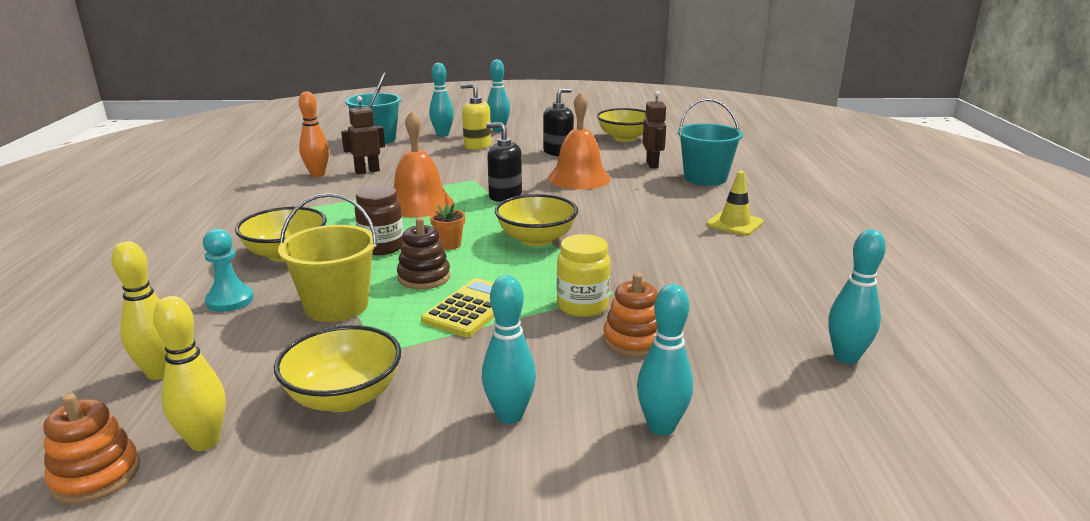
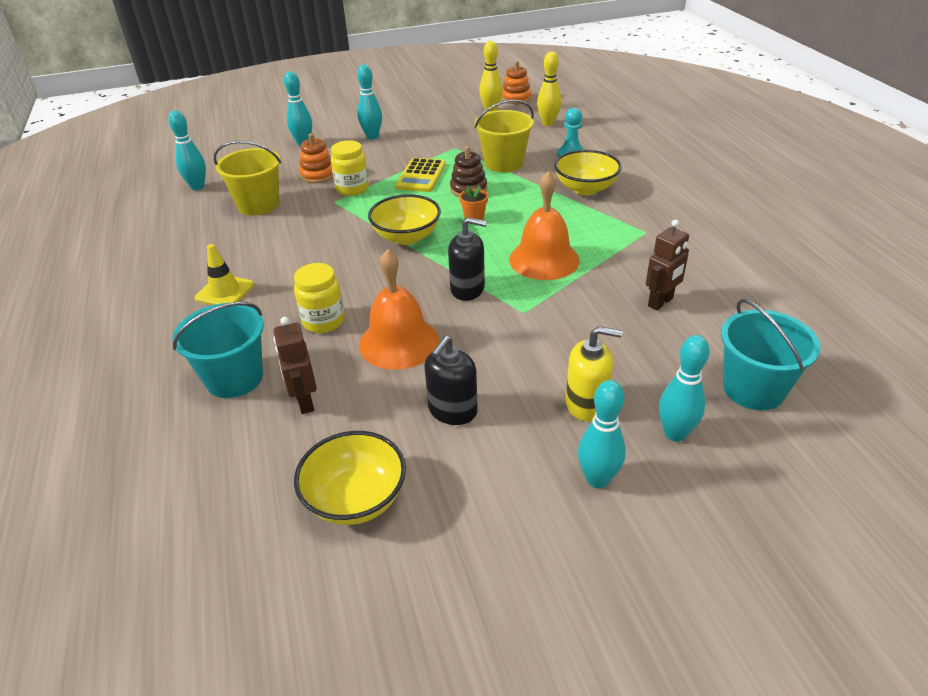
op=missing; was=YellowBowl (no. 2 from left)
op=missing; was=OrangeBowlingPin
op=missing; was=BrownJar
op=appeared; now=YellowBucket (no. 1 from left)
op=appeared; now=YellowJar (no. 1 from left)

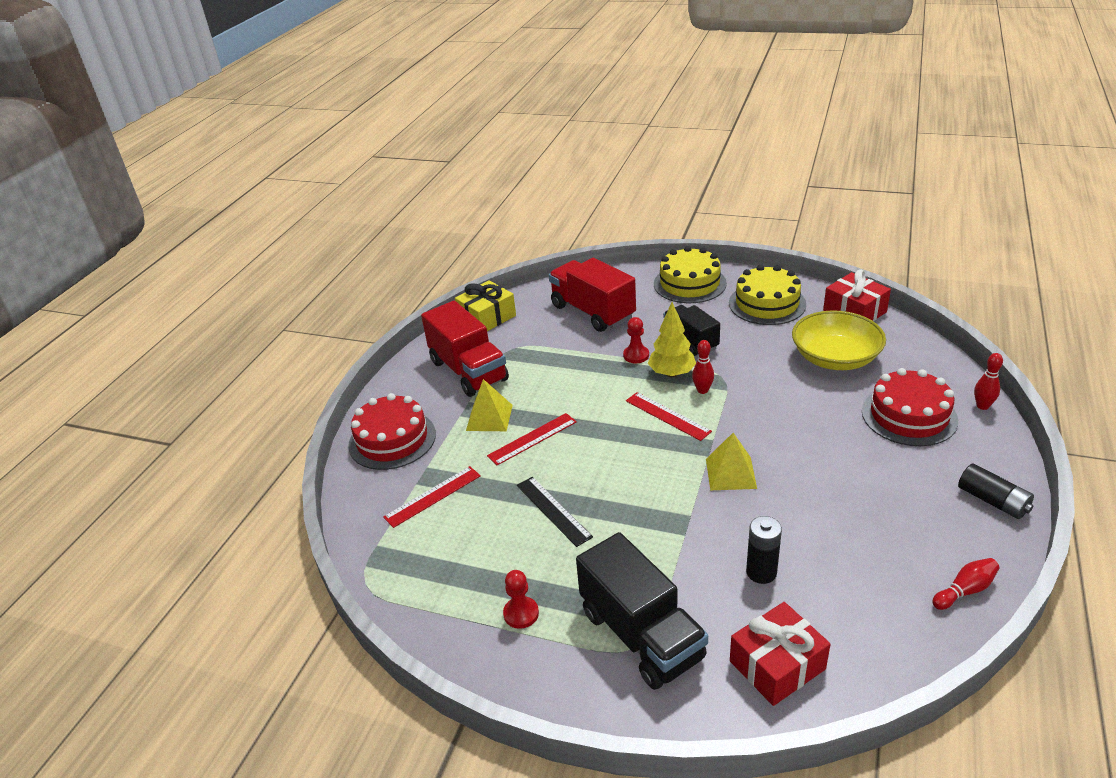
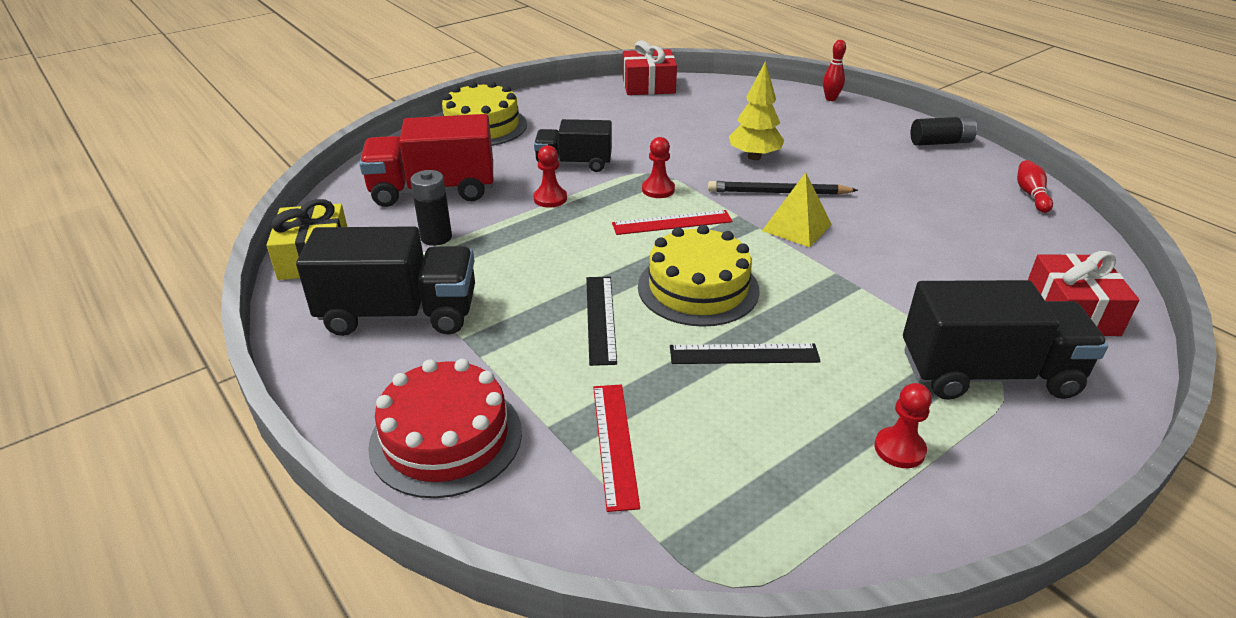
op=missing; was=YellowPyramid (no. 1 from left)
op=missing; was=YellowBowl
op=missing; was=RedCake (no. 2 from left)
op=appeared; now=BlackPencil
op=relocated; was=YellowTree
op=relocated; was=YellowCake (no. 2 from left)
op=relocated; was=BlackBattery (no. 1 from left)
op=exchanged; was=RedBowlingPin (no. 1 from left); now=RedPawn (no. 2 from left)
op=colour; was=RedTruck (no. 1 from left); now=BlackTruck (no. 1 from left)
op=colour; was=RedRuler (no. 2 from left); now=BlackRuler (no. 1 from left)

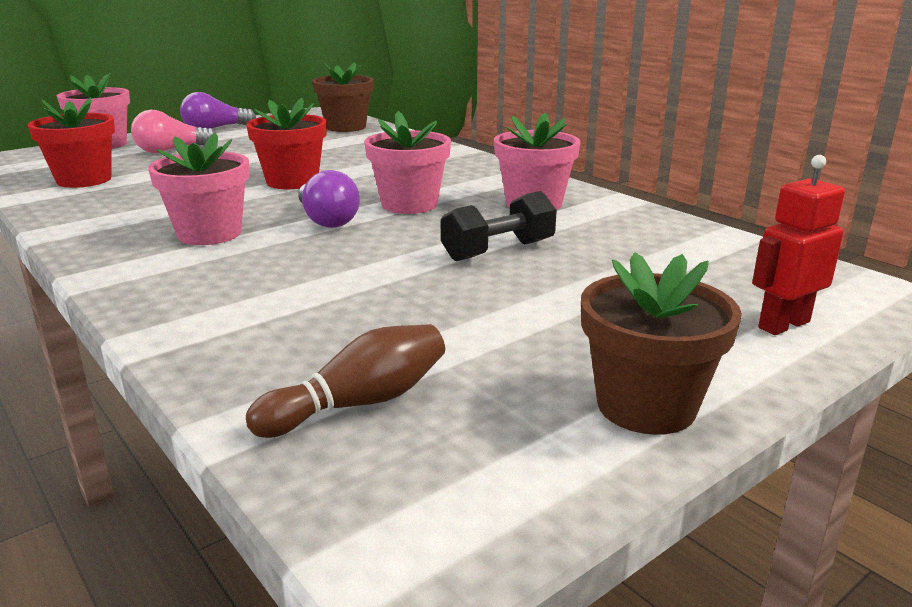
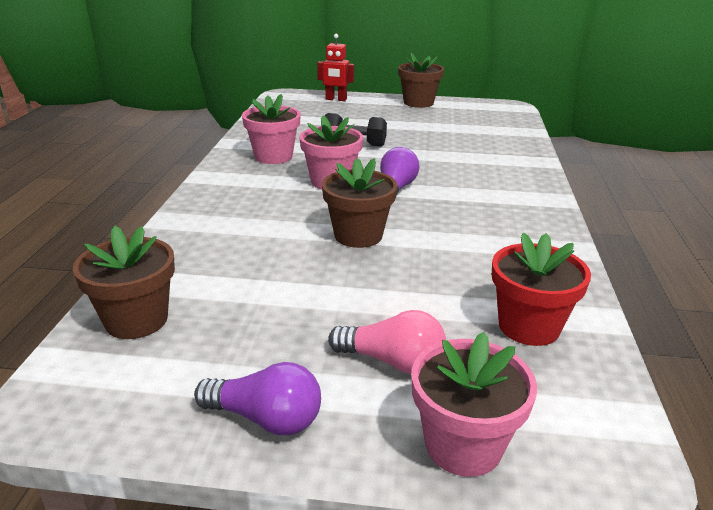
op=missing; was=PinkFlowerPot (no. 2 from left)
op=missing; was=BrownBowlingPin
op=colour; was=RedFlowerPot (no. 2 from left); now=BrownFlowerPot (no. 2 from left)

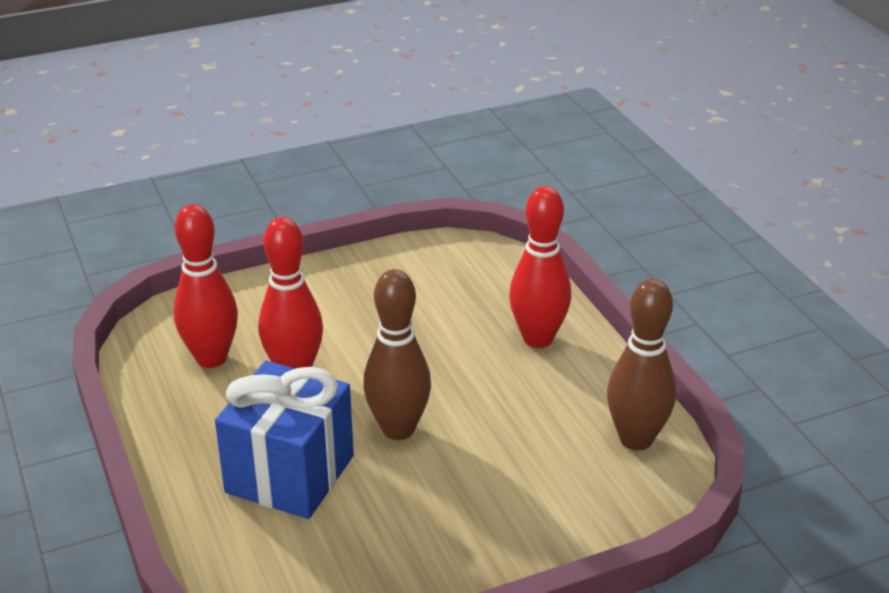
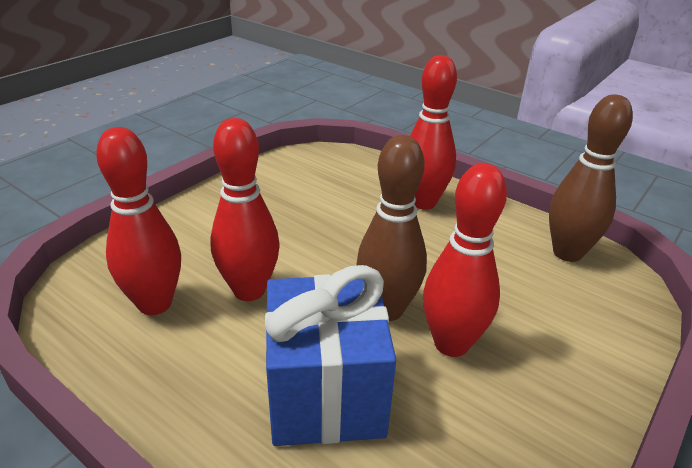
op=appeared; now=RedBowlingPin (no. 4 from left)

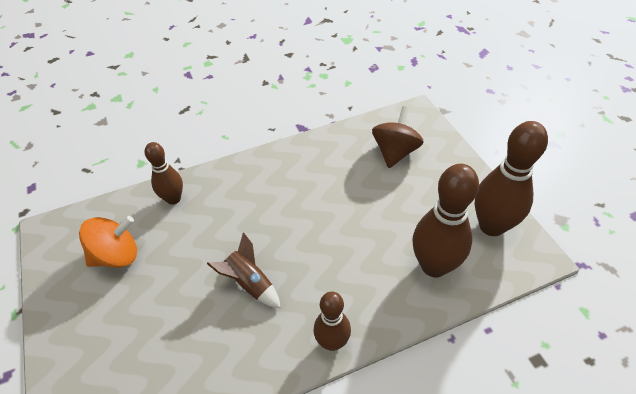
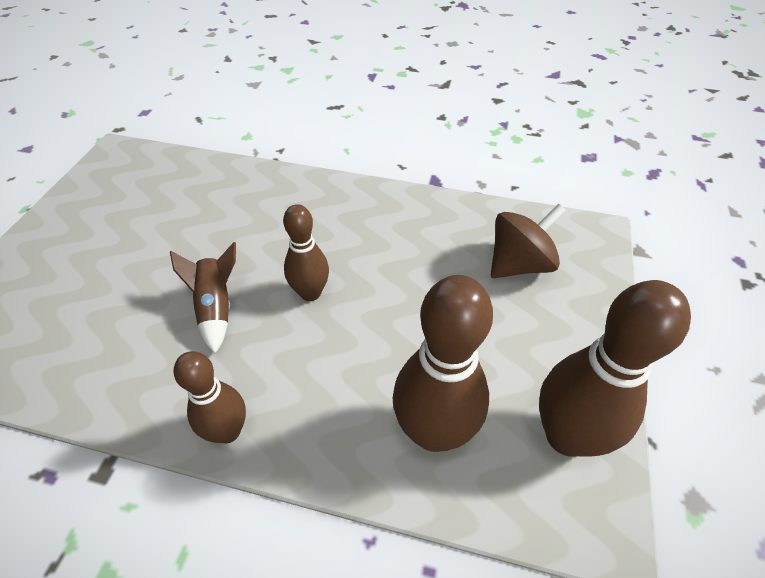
op=missing; was=OrangeSpinningTop
op=relocated; was=BrownBowlingPin (no. 1 from left in the first image); now=BrownBowlingPin (no. 2 from left)

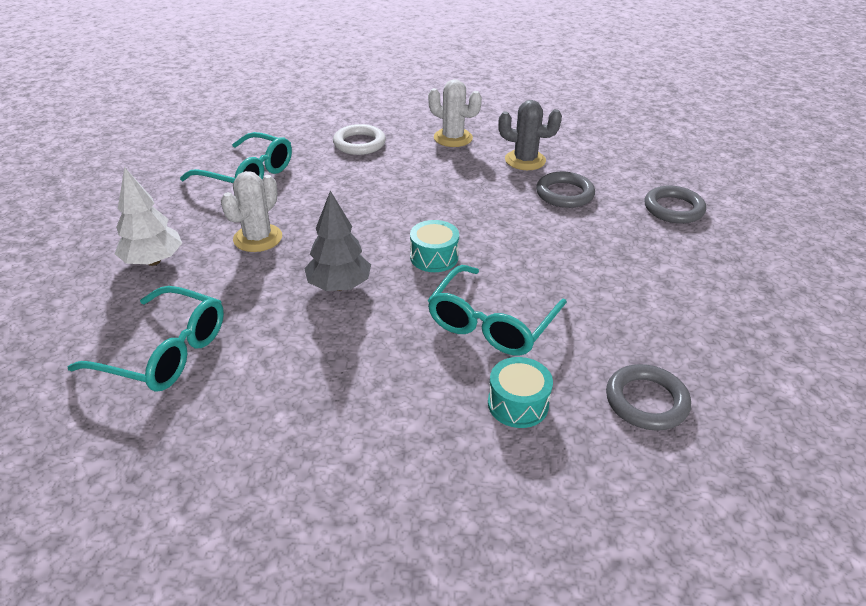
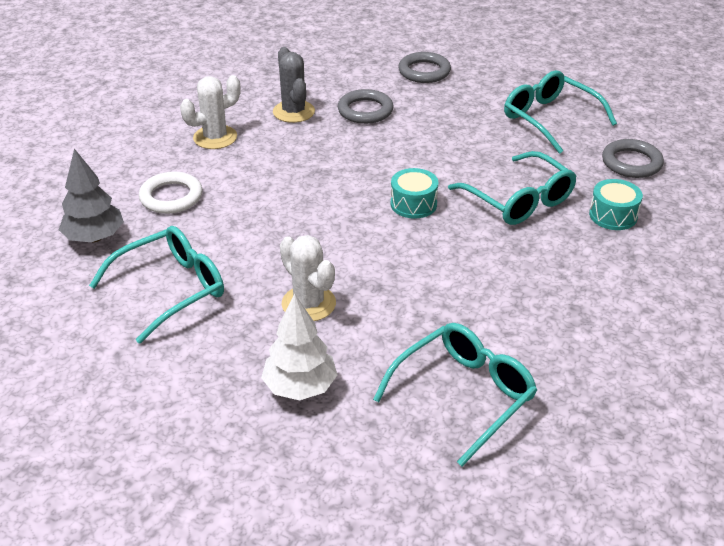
op=appeared; now=TurquoiseGlasses (no. 4 from left)
op=relocated; was=GreyTree
op=spun; was=GreyCactus; clockwise=-60

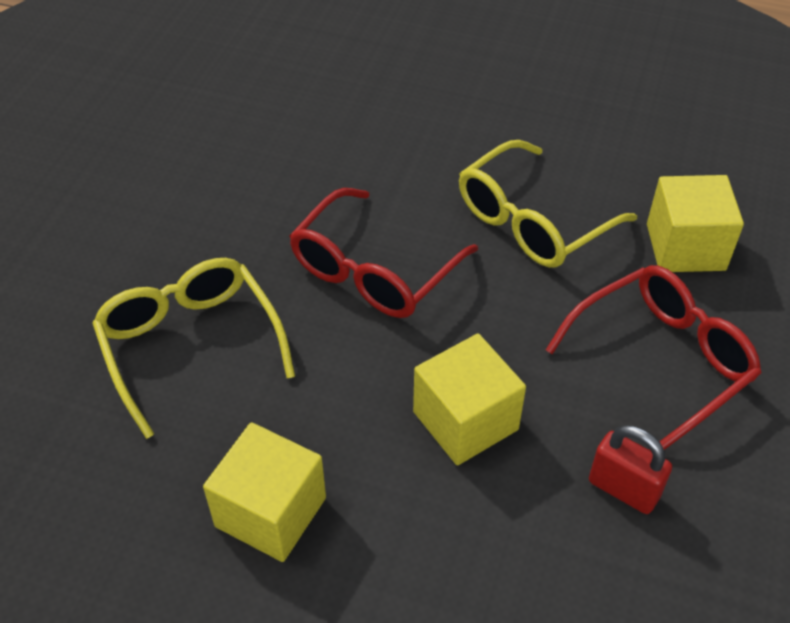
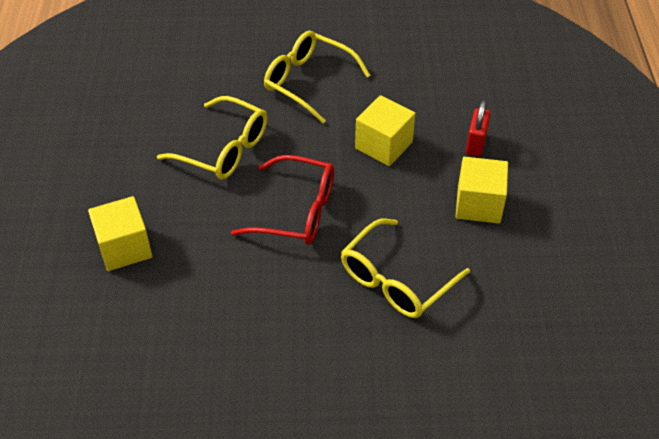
op=relocated; was=RedPadlock
op=relocated; was=YellowCube (no. 3 from left in the first image); now=YellowCube (no. 1 from left)
op=colour; was=RedGlasses (no. 2 from left); now=YellowGlasses (no. 2 from left)

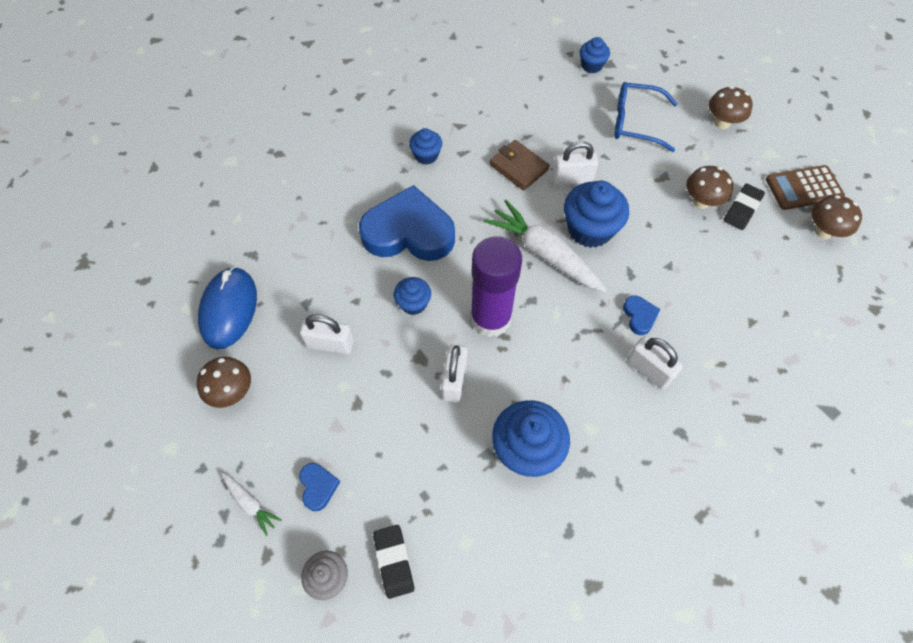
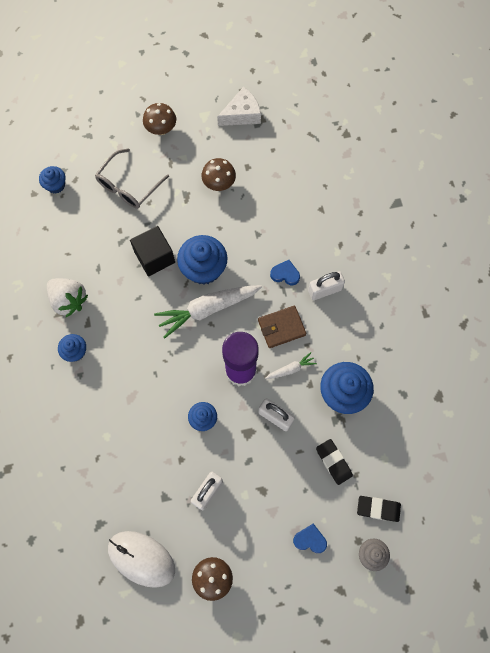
op=missing; was=BlueHeart (no. 2 from left)
op=missing; was=BrownMushroom (no. 4 from left)
op=appeared; now=WhiteStrawberry
op=relocated; was=WhiteCarrot (no. 1 from left in the first image); now=WhiteCarrot (no. 2 from left)
op=relocated; was=BrownWallet
op=relocated; was=BlackEraser (no. 2 from left in the first image); now=BlackEraser (no. 1 from left)
op=exchanged; was=WhitePadlock (no. 3 from left); now=BlackCube
op=exchanged; was=BrownCalculator; now=WhiteCheese
op=colour; was=BlueMouse; now=WhiteMouse
op=colour; was=BlueGlasses; now=GreyGlasses

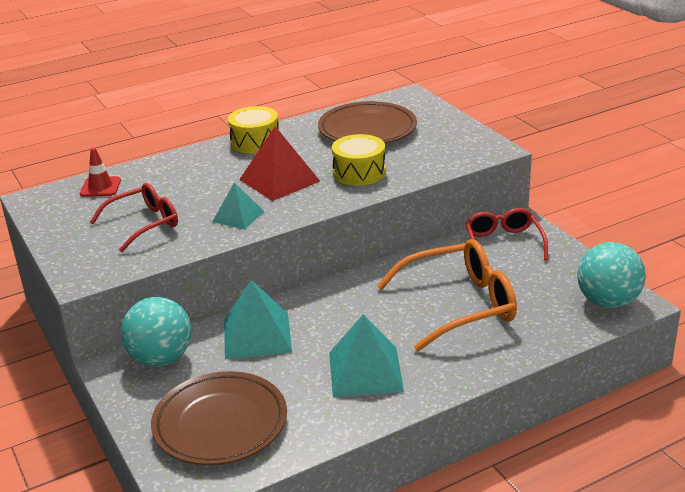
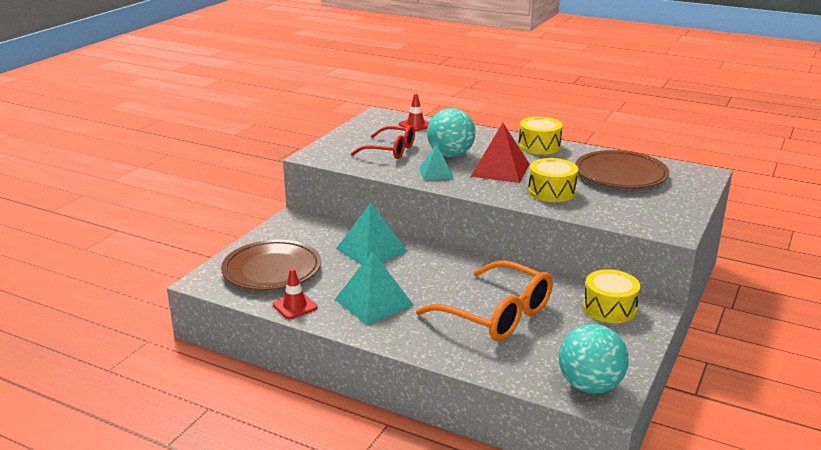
op=appeared; now=RedTrafficCone (no. 1 from left)
op=relocated; was=TurquoiseBall (no. 1 from left)
op=exchanged; was=RedGlasses (no. 2 from left); now=YellowDrum (no. 3 from left)

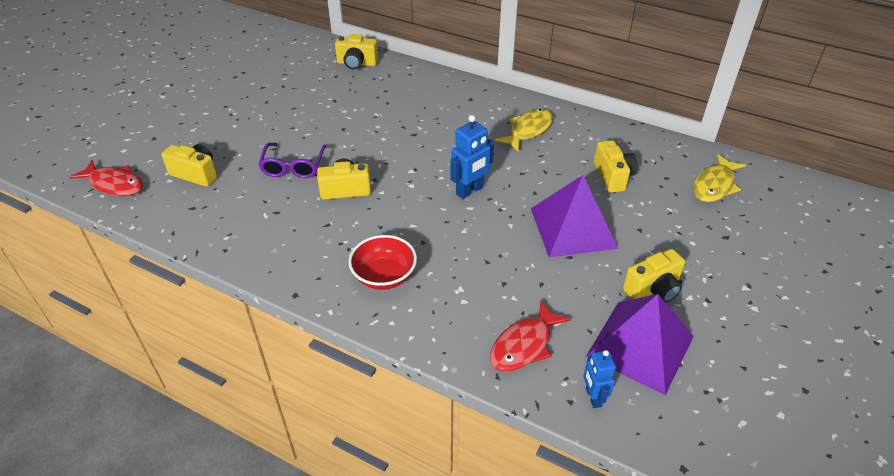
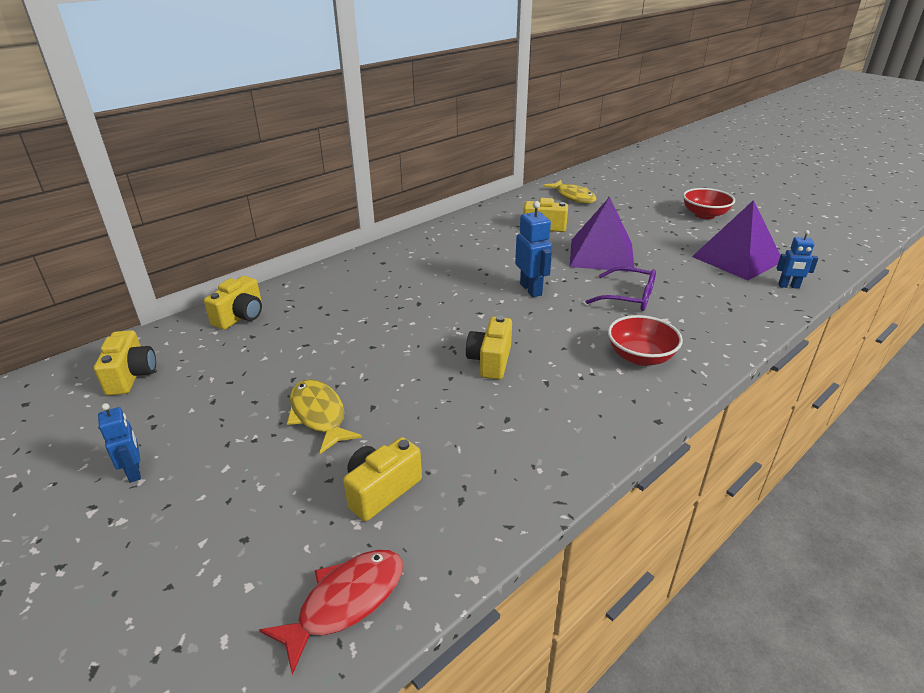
op=missing; was=RedFish (no. 2 from left)
op=appeared; now=BlueRobot (no. 1 from left)
op=appeared; now=RedBowl (no. 2 from left)
op=relocated; was=PurpleGlasses
op=relocated; was=YellowFish (no. 1 from left)
op=relocated; was=YellowCamera (no. 5 from left in the first image); now=YellowCamera (no. 1 from left)

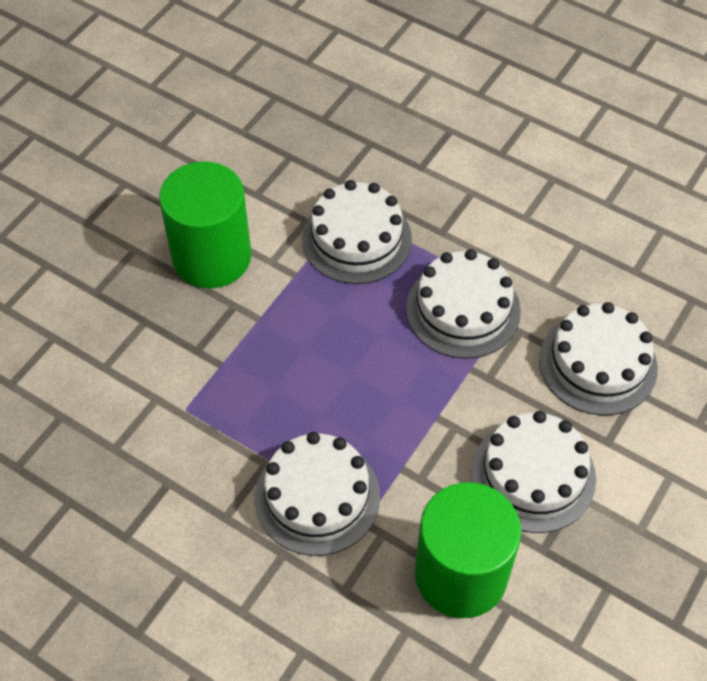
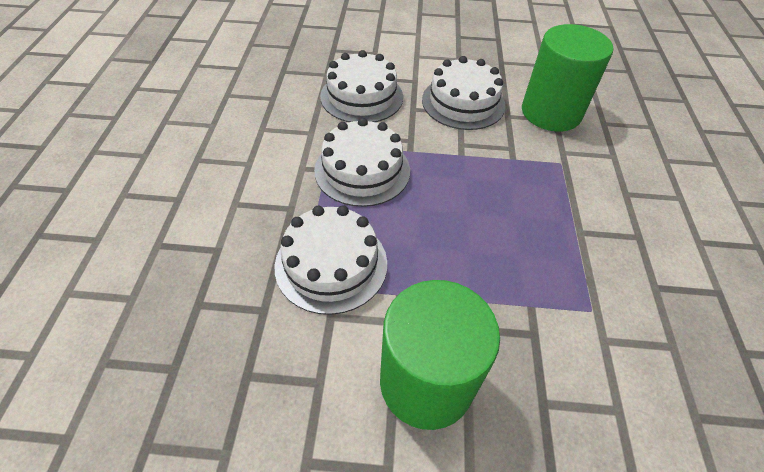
op=missing; was=WhiteCake (no. 1 from left)

